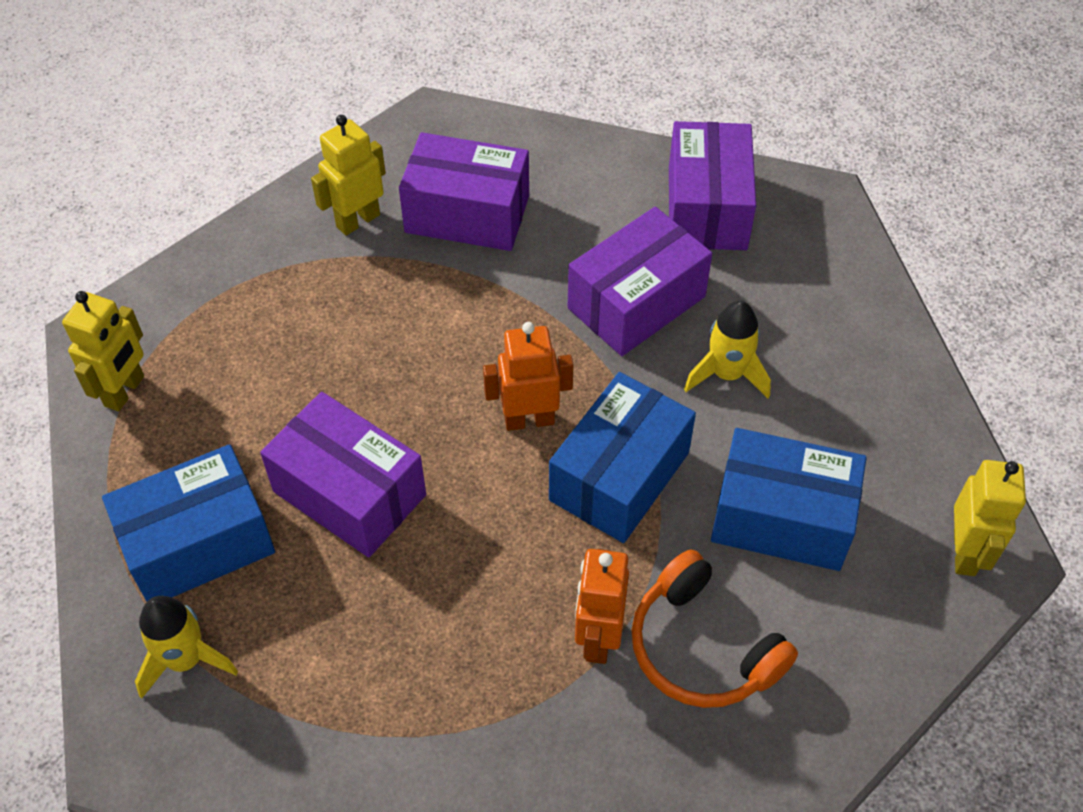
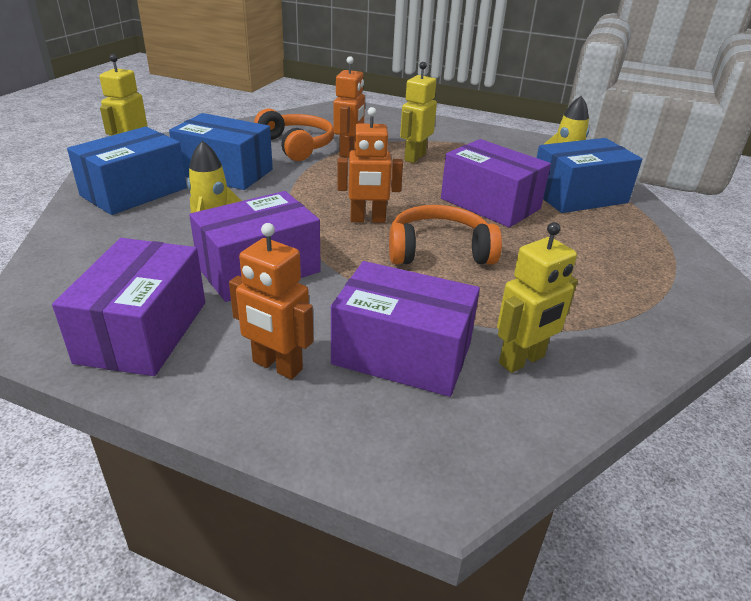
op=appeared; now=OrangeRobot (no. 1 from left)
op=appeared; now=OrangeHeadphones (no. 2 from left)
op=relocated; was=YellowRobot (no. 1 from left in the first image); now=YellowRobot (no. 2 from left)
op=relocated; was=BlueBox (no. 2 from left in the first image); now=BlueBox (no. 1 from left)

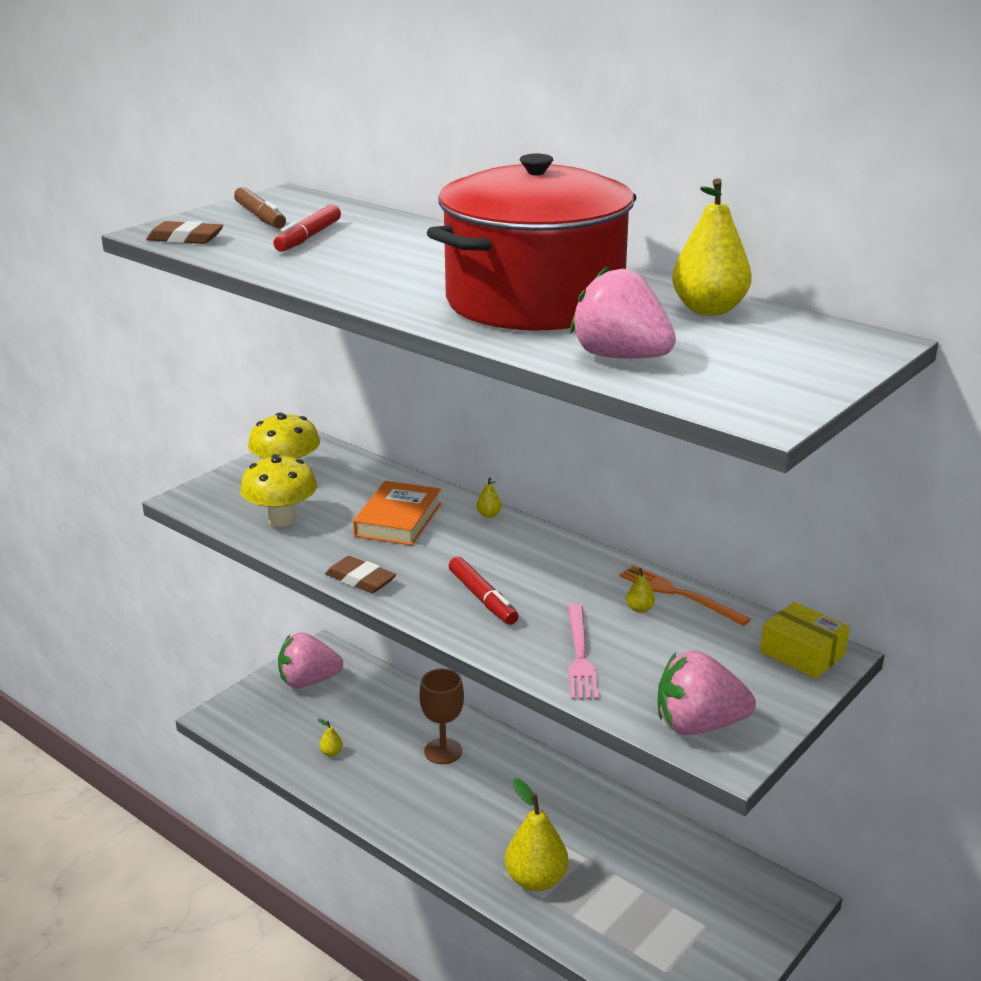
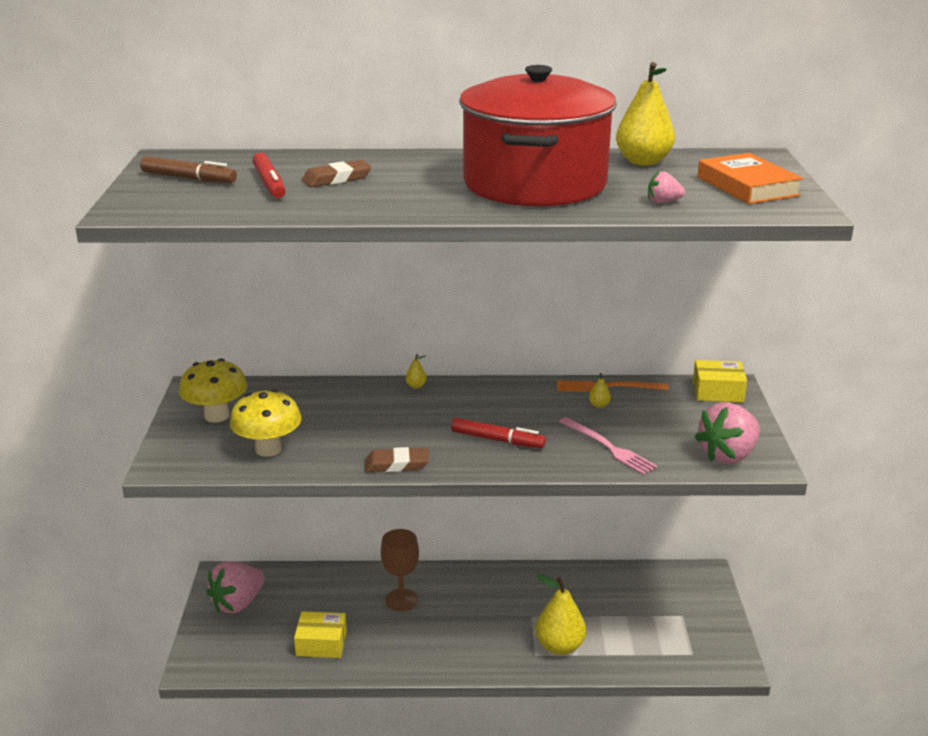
op=relocated; was=BrownEraser (no. 1 from left)
op=relocated; was=OrangeBook
op=exchanged; was=YellowPear (no. 1 from left); now=YellowBox (no. 1 from left)
op=size; was=PinkStrawberry (no. 2 from left); ratio=0.47

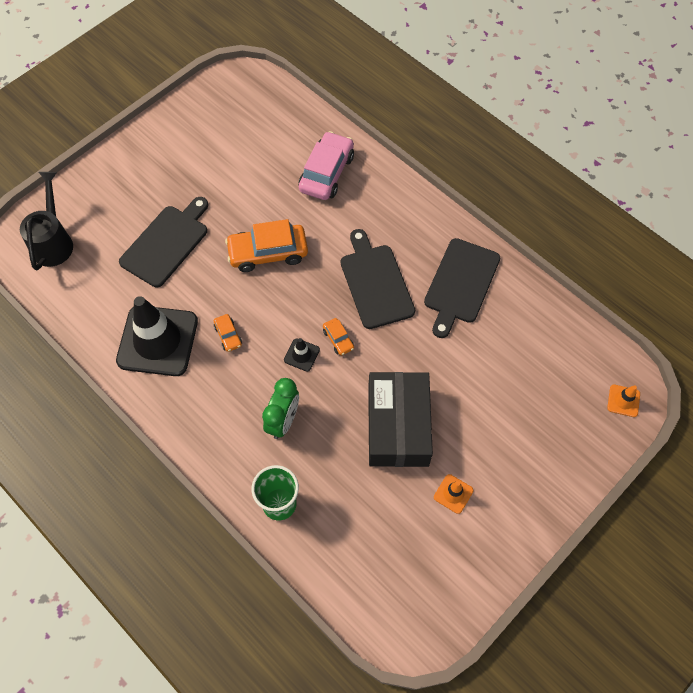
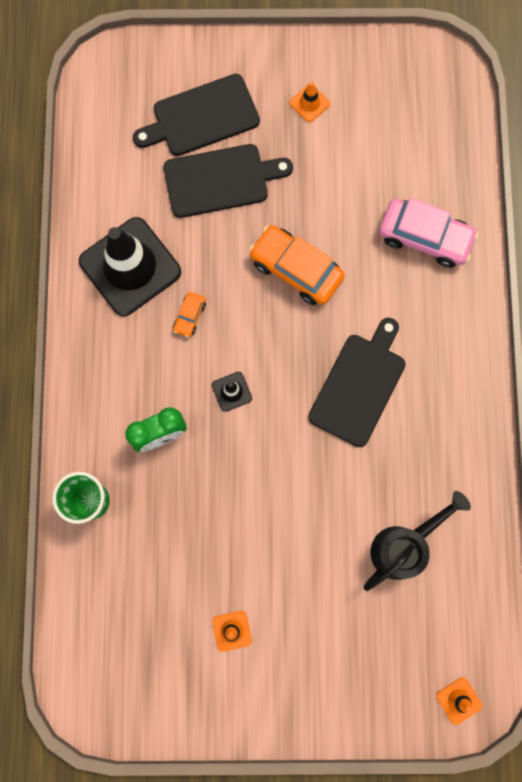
op=missing; was=OrangeCar (no. 3 from left)
op=missing; was=BlackBox
op=appeared; now=OrangeTrafficCone (no. 2 from left)
op=relocated; was=BlackWateringCan
op=relocated; was=BlackCuttingBoard (no. 3 from left in the first image); now=BlackCuttingBoard (no. 1 from left)
op=spun; was=PinkCar; clockwise=45

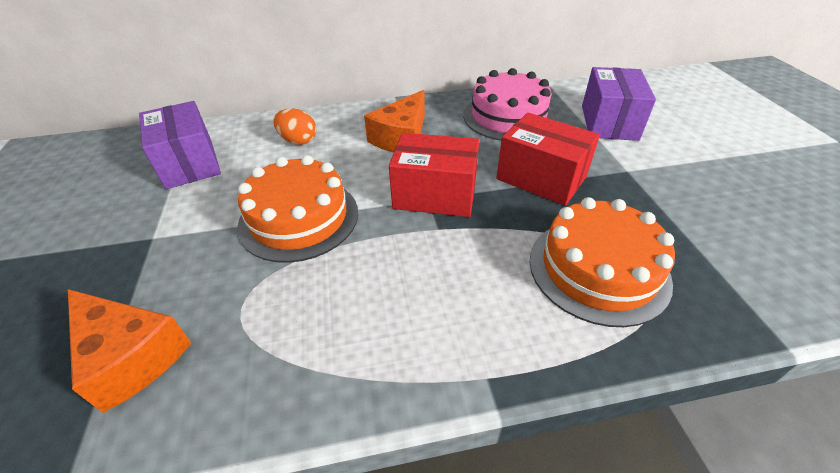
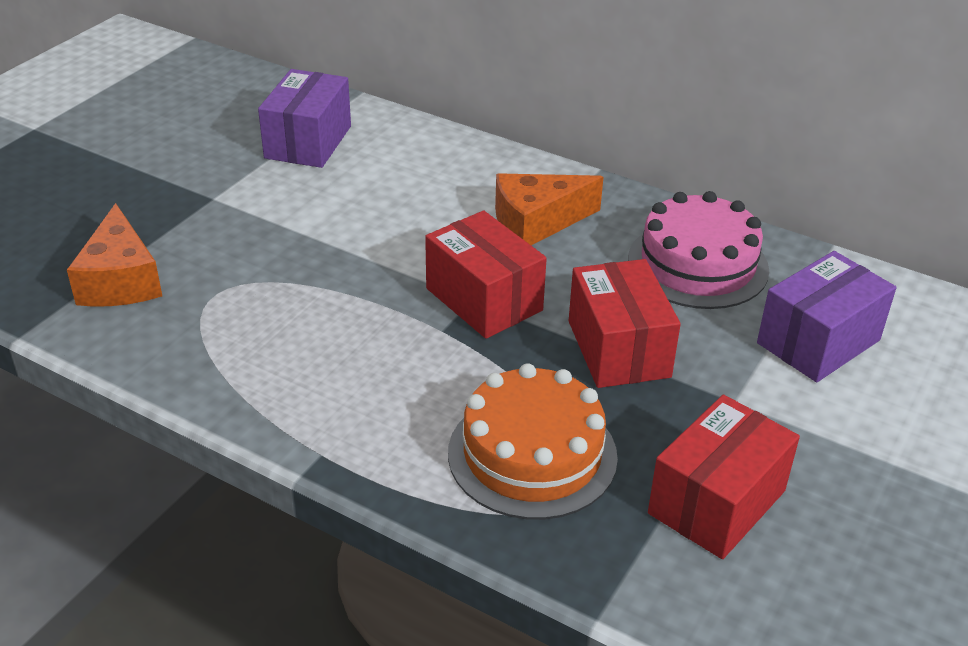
op=missing; was=OrangeCake (no. 1 from left)
op=missing; was=OrangeEgg
op=appeared; now=RedBox (no. 3 from left)

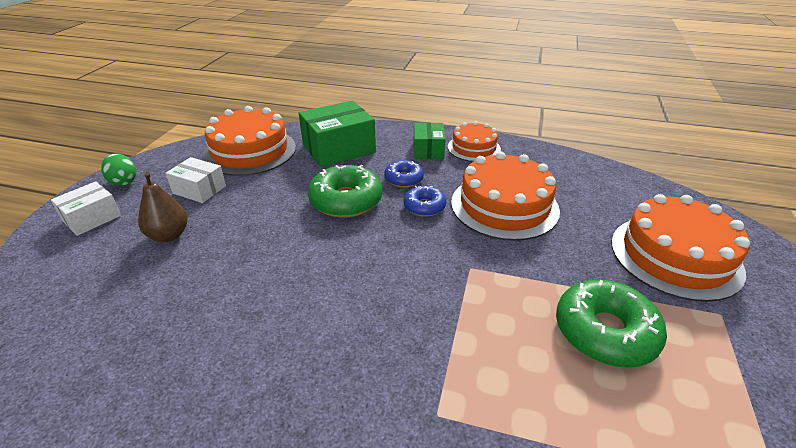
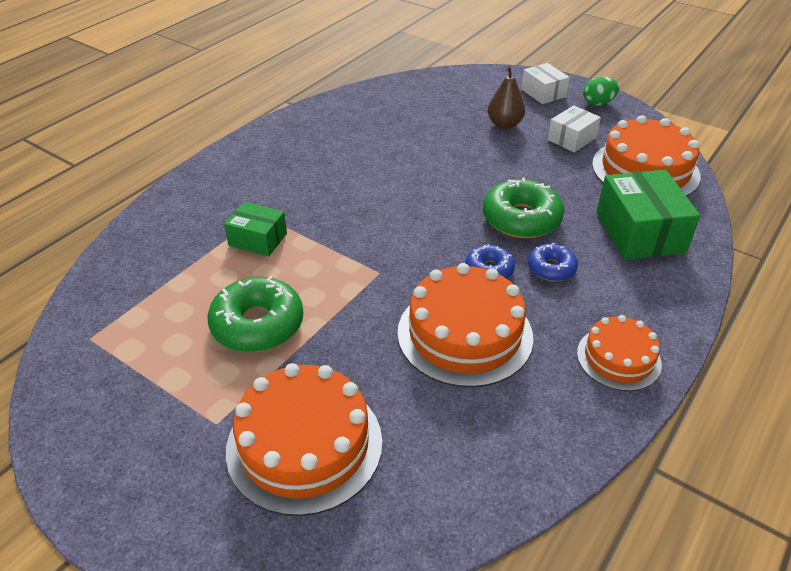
op=relocated; was=GreenBox (no. 2 from left in the first image); now=GreenBox (no. 1 from left)

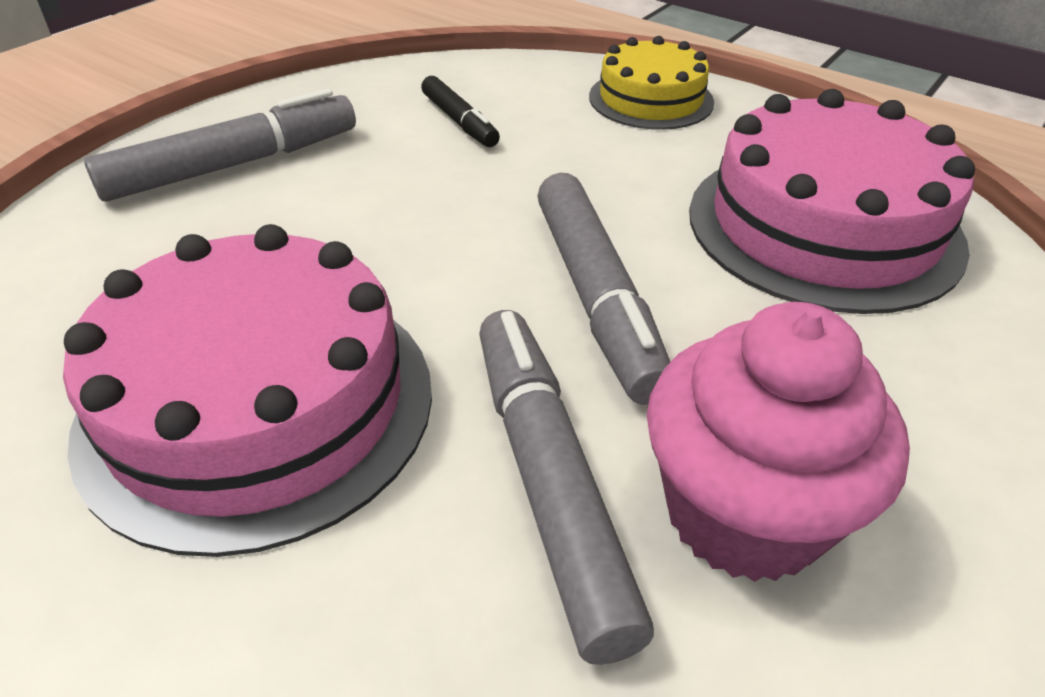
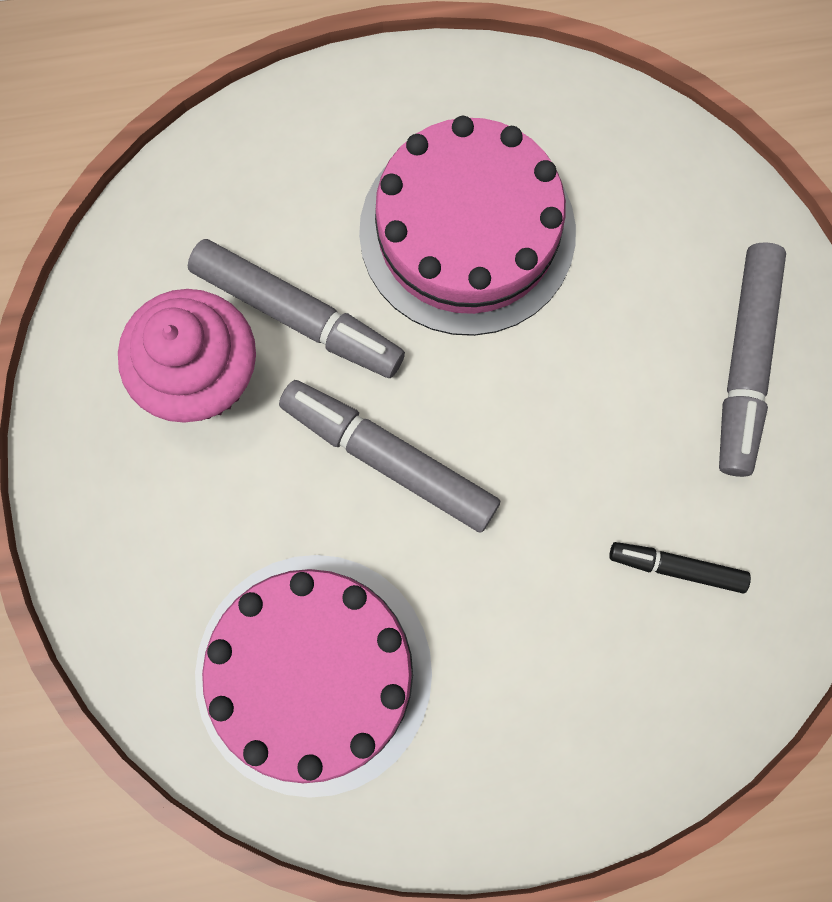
op=missing; was=YellowCake

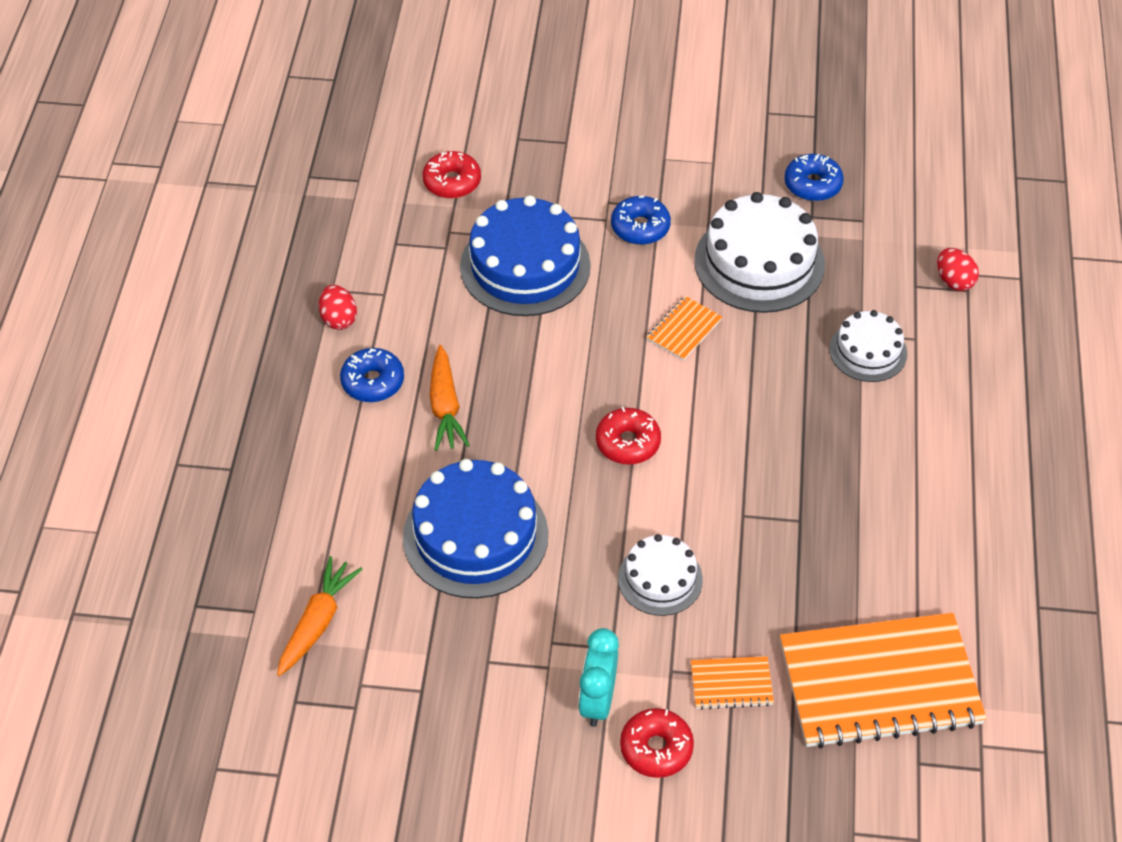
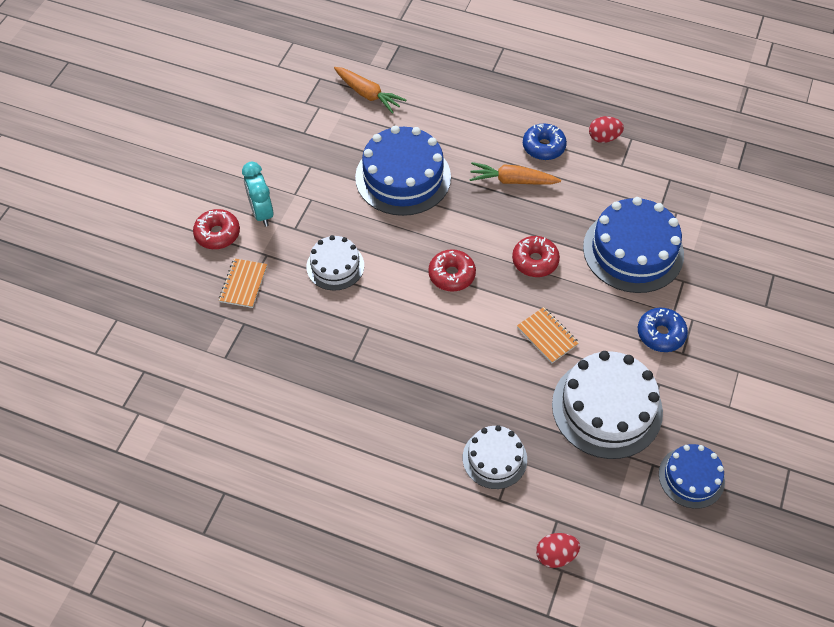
op=missing; was=OrangeNotebook (no. 3 from left)
op=relocated; was=RedDonut (no. 1 from left in the first image); now=RedDonut (no. 3 from left)
op=exchanged; was=BlueDonut (no. 3 from left); now=BlueCake (no. 3 from left)
op=spun; was=TurquoiseClock; clockwise=-135

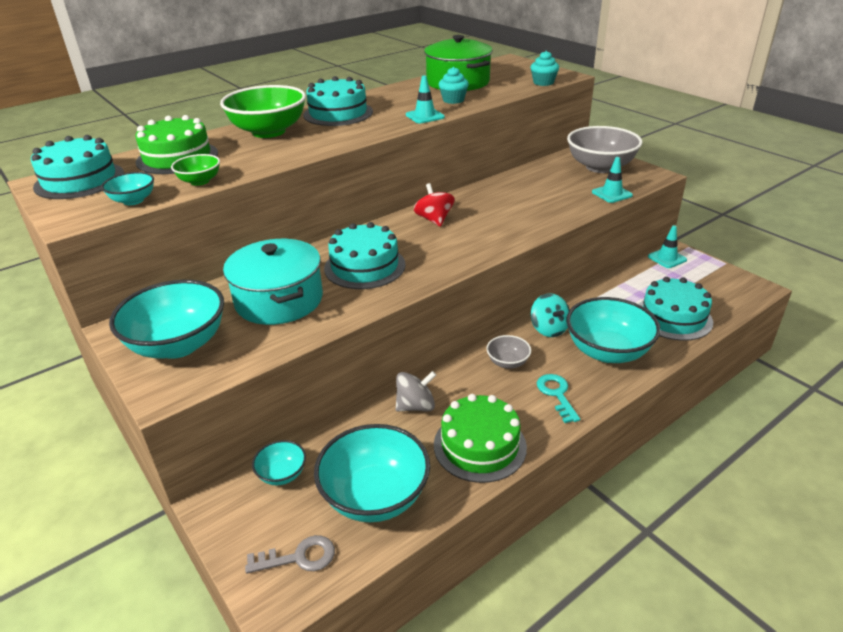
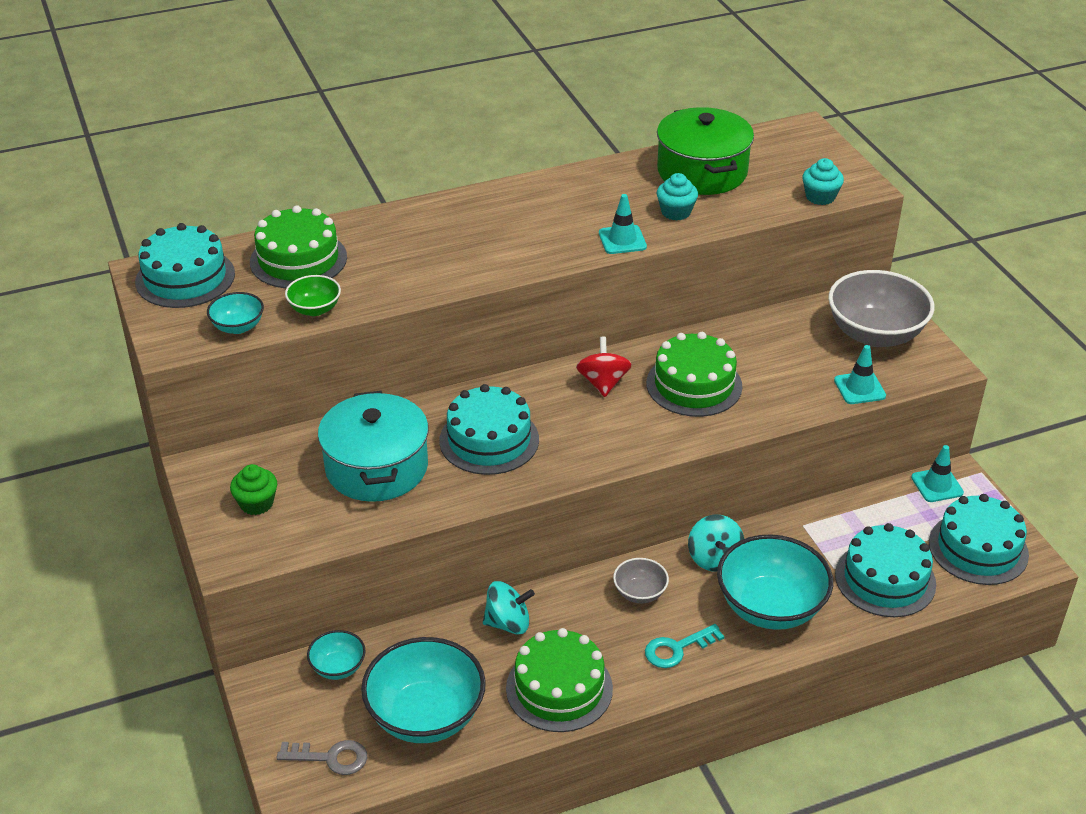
op=missing; was=GreenBowl (no. 2 from left)
op=appeared; now=GreenCake (no. 3 from left)
op=relocated; was=TurquoiseCake (no. 2 from left in the first image); now=TurquoiseCake (no. 4 from left)
op=exchanged; was=TurquoiseBowl (no. 2 from left); now=GreenCupcake
op=colour; was=GreySpinningTop; now=TurquoiseSpinningTop (no. 1 from left)
op=spun; was=TurquoiseKey; clockwise=-120

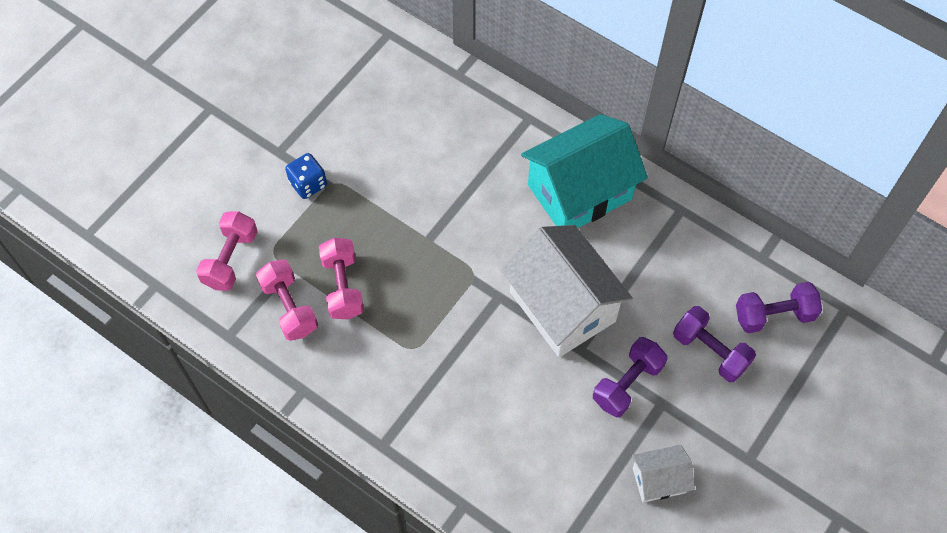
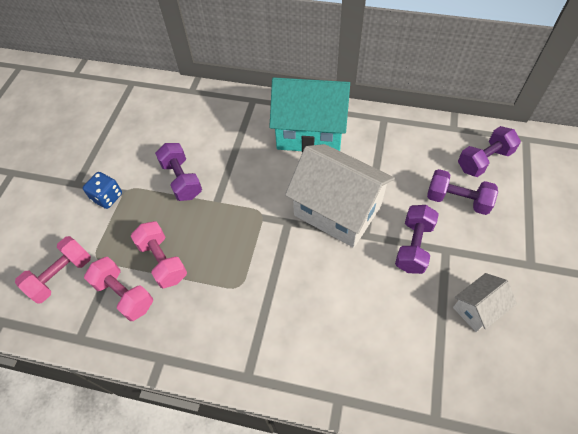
op=appeared; now=PurpleDumbbell (no. 1 from left)
op=spun; was=PinkDumbbell (no. 1 from left); clockwise=45
op=spun; was=TurquoiseHouse; clockwise=60

